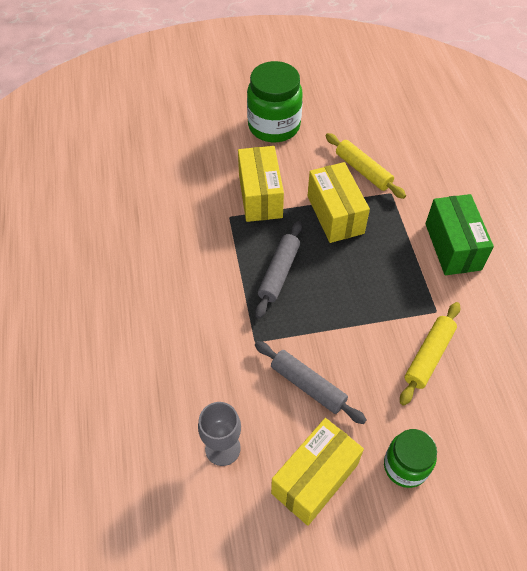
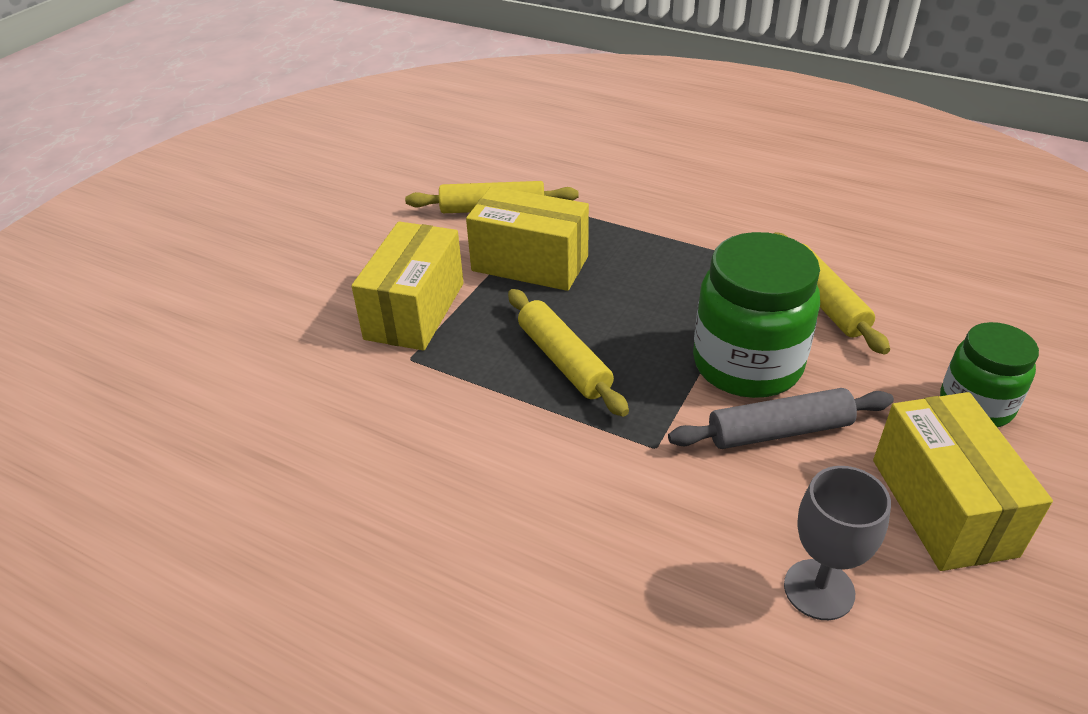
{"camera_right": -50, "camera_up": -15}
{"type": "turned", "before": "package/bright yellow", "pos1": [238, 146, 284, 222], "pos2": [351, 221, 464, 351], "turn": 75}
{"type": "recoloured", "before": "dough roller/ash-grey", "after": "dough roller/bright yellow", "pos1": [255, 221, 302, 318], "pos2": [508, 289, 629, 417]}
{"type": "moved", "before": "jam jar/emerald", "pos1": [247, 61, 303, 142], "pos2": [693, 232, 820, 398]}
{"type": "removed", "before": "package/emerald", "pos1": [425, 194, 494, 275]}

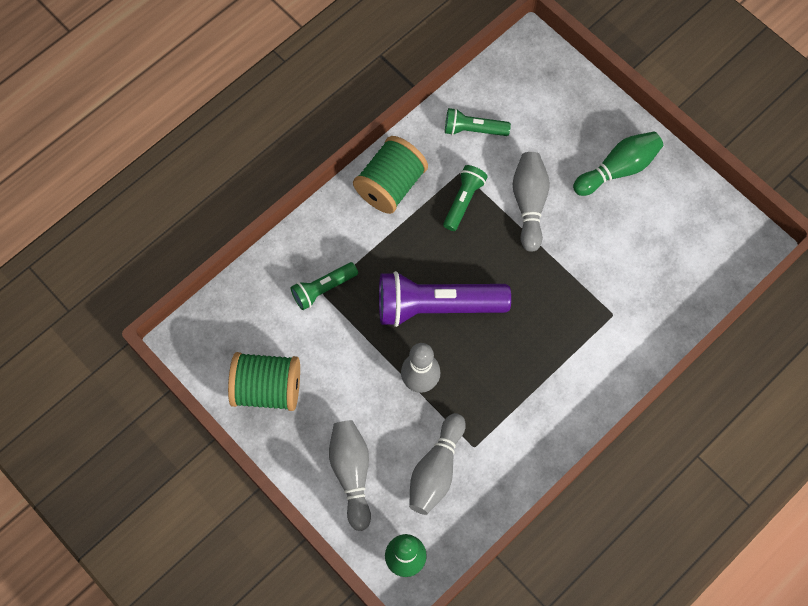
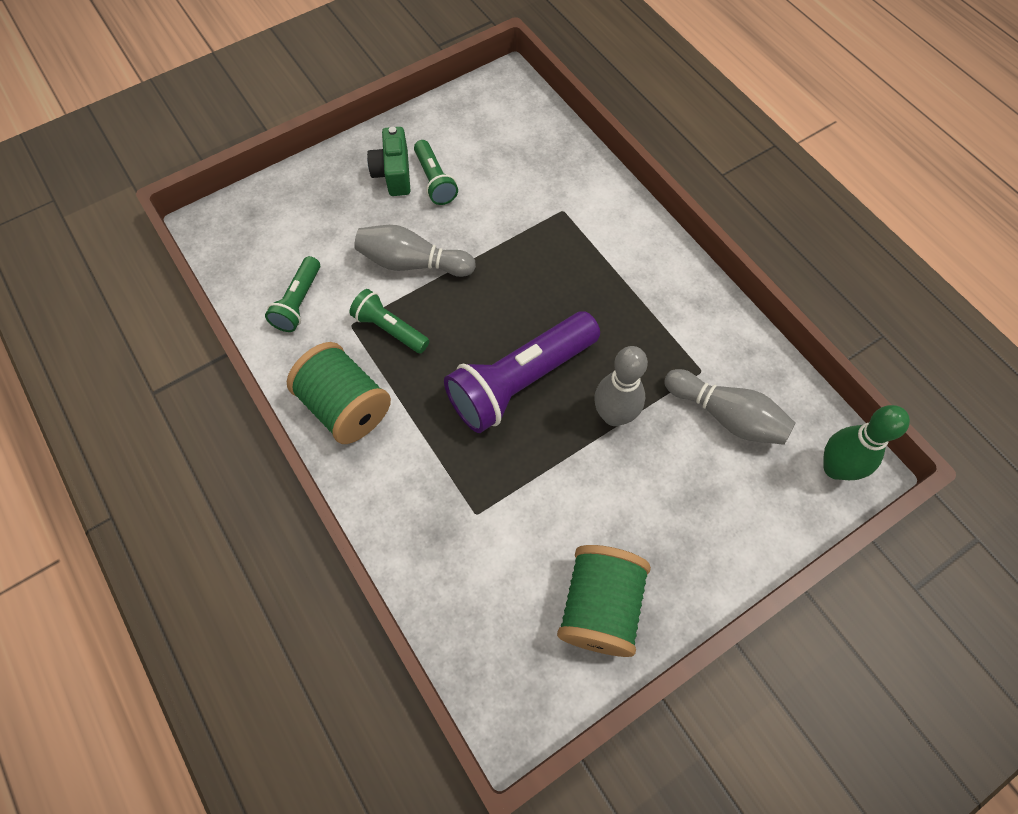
{"camera_right": -80, "camera_up": -5}
{"type": "replaced", "before": "tenpin/emerald", "after": "camera/emerald", "pos1": [573, 131, 663, 196], "pos2": [367, 127, 411, 196]}
{"type": "moved", "before": "pocket torch/emerald", "pos1": [291, 262, 358, 310], "pos2": [414, 140, 458, 205]}
{"type": "turned", "before": "pocket torch/violet", "pos1": [379, 271, 511, 327], "pos2": [444, 311, 600, 433], "turn": 45}
{"type": "removed", "before": "tenpin/ash-grey", "pos1": [329, 420, 371, 531]}

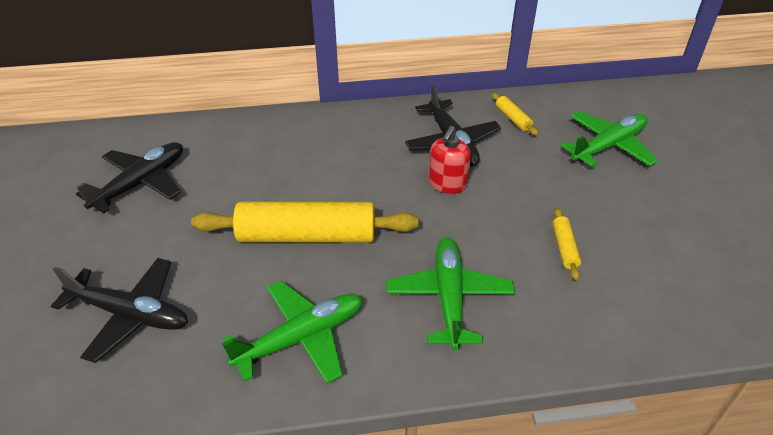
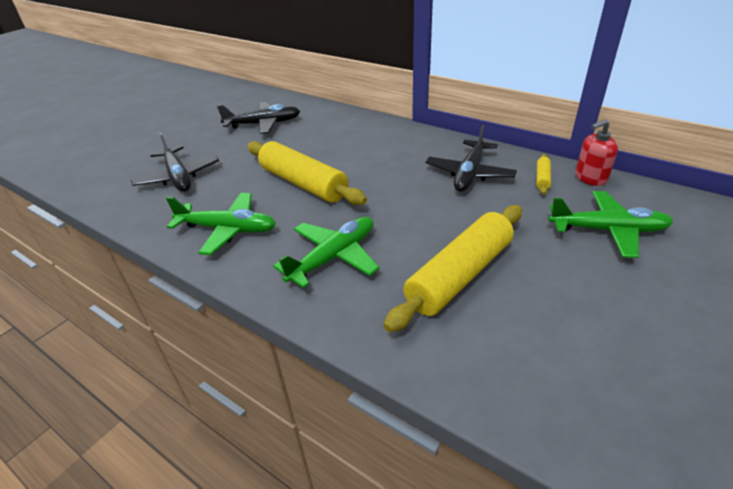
{"camera_right": 45, "camera_up": -5}
{"type": "resized", "before": "dough roller/bright yellow", "pos1": [553, 208, 581, 280], "pos2": [383, 205, 522, 332], "scale": 2.37}
{"type": "moved", "before": "soap pump/red", "pos1": [429, 126, 471, 194], "pos2": [575, 119, 618, 186]}

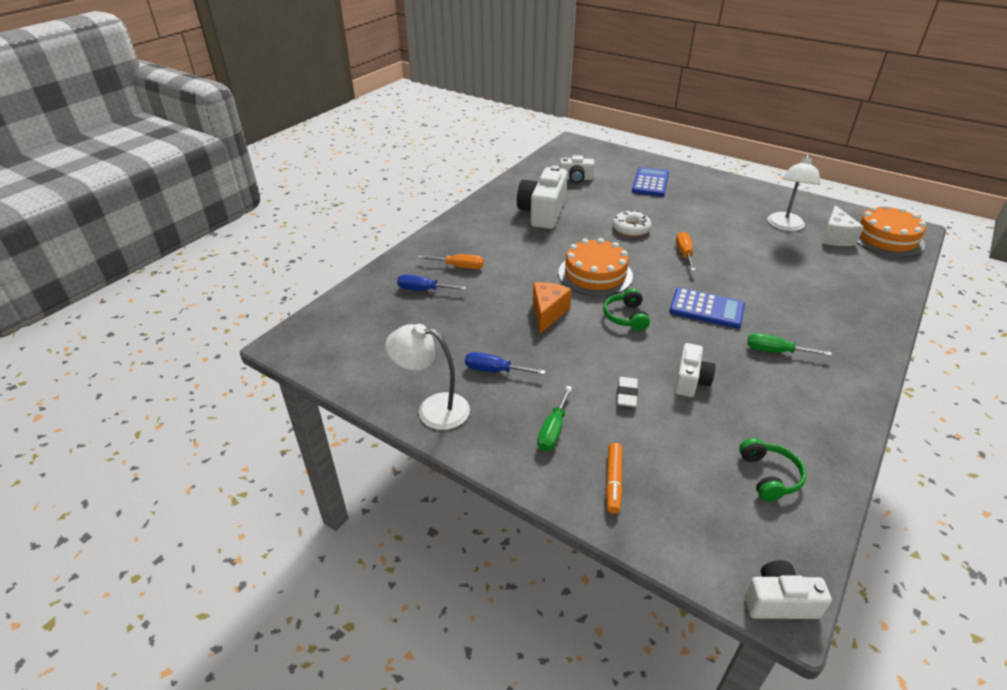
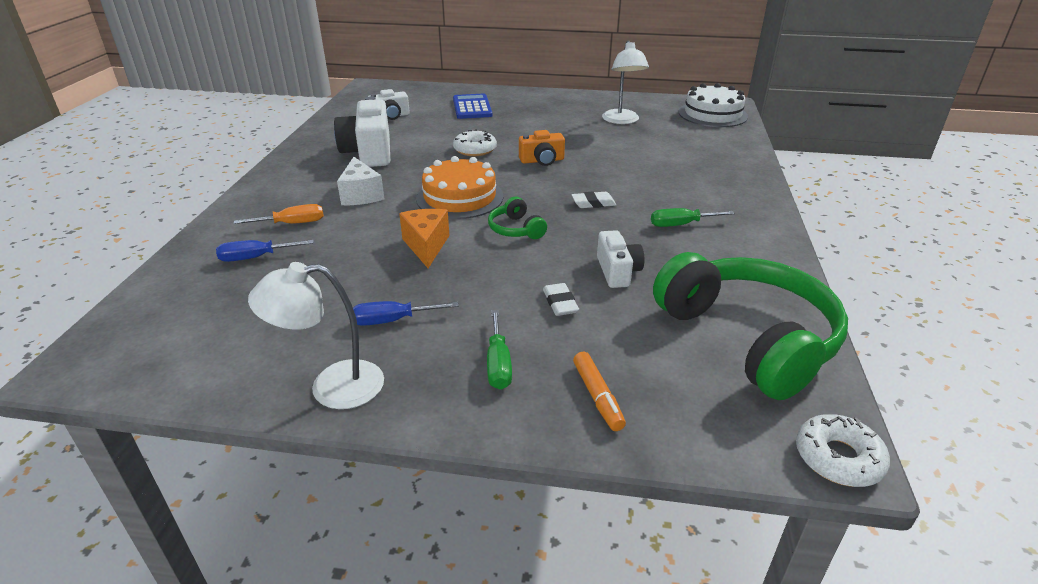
{"camera_right": -25, "camera_up": -5}
{"type": "moved", "before": "cheese/white", "pos1": [821, 205, 864, 246], "pos2": [337, 157, 384, 205]}
{"type": "replaced", "before": "flat screwdriver/orange-coloured", "after": "camera/orange-coloured", "pos1": [676, 232, 696, 271], "pos2": [519, 130, 565, 166]}
{"type": "replaced", "before": "adding machine/royal blue", "after": "gum eraser/white", "pos1": [669, 288, 745, 329], "pos2": [572, 192, 616, 208]}
{"type": "resized", "before": "headset/emerald", "pos1": [739, 438, 806, 501], "pos2": [653, 252, 848, 400], "scale": 2.36}
{"type": "recoloured", "before": "cake/orange-coloured", "after": "cake/white", "pos1": [857, 204, 926, 257], "pos2": [679, 83, 748, 127]}
{"type": "replaced", "before": "camera/white", "after": "glazed donut/white", "pos1": [744, 560, 832, 619], "pos2": [796, 414, 890, 487]}

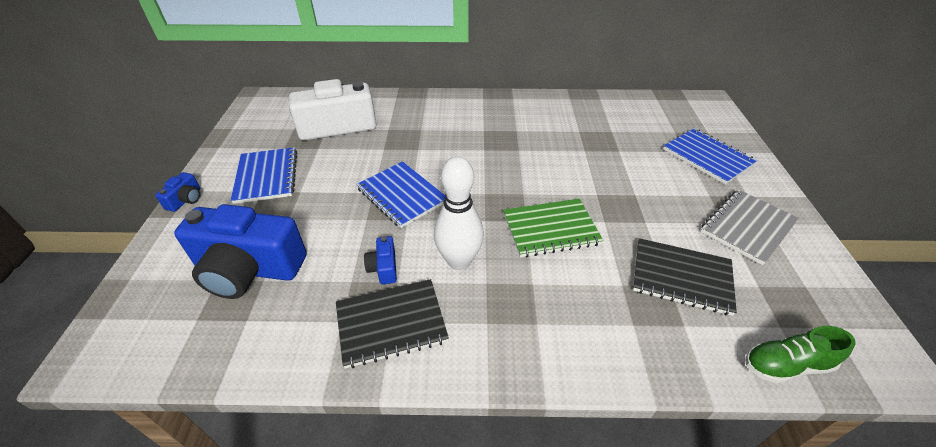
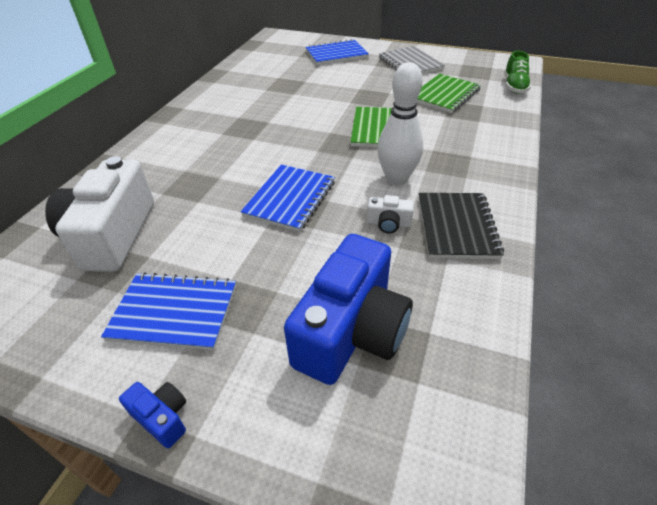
{"camera_right": -70, "camera_up": 0}
{"type": "turned", "before": "notebook/royal blue", "pos1": [356, 161, 445, 228], "pos2": [241, 165, 335, 232], "turn": -45}
{"type": "recoloured", "before": "camera/royal blue", "after": "camera/white", "pos1": [364, 236, 397, 284], "pos2": [367, 195, 414, 233]}
{"type": "recoloured", "before": "notebook/jet-black", "after": "notebook/emerald", "pos1": [633, 238, 737, 316], "pos2": [416, 74, 481, 113]}

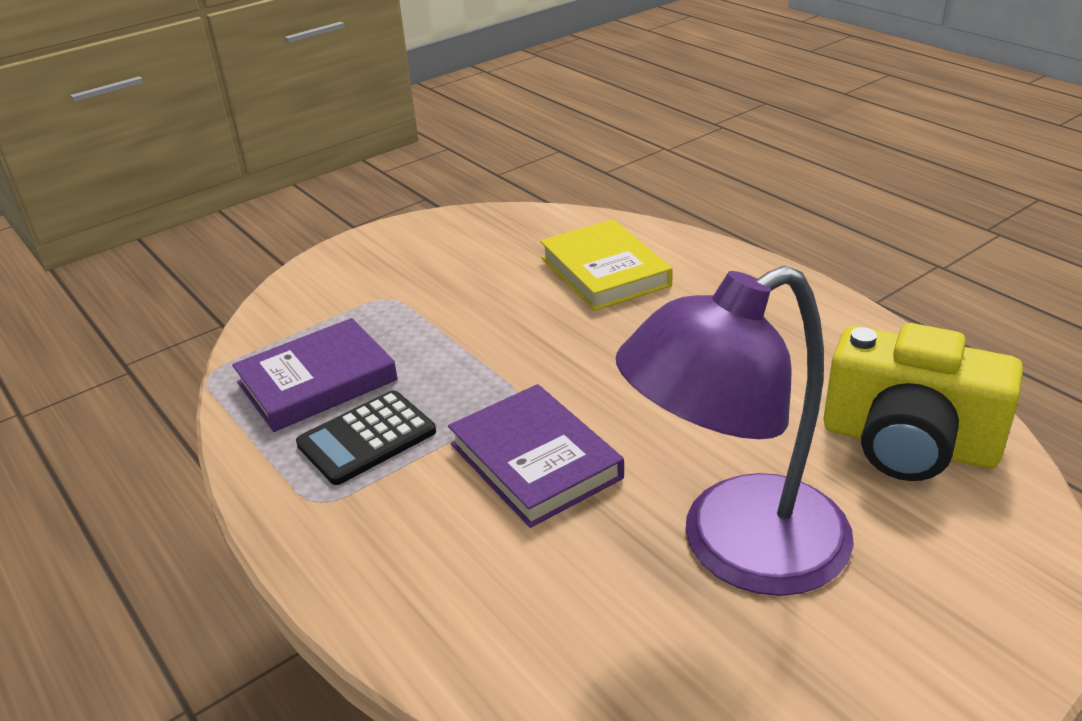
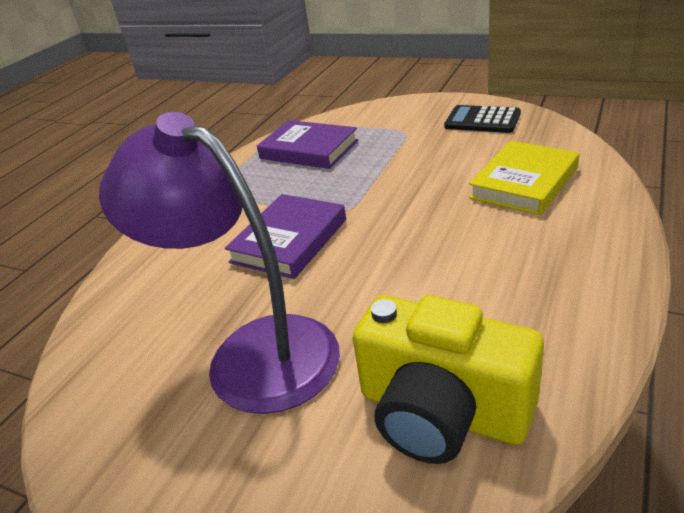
{"camera_right": 65, "camera_up": 0}
{"type": "turned", "before": "camera/bright yellow", "pos1": [823, 323, 1023, 481], "pos2": [353, 295, 544, 464], "turn": -60}
{"type": "moved", "before": "adding machine/jet-black", "pos1": [296, 390, 436, 485], "pos2": [444, 105, 521, 133]}

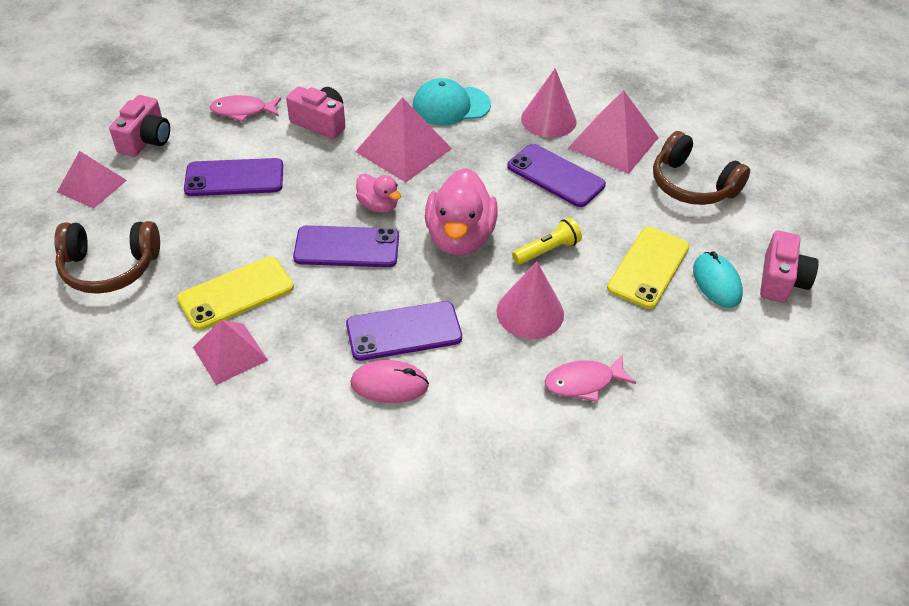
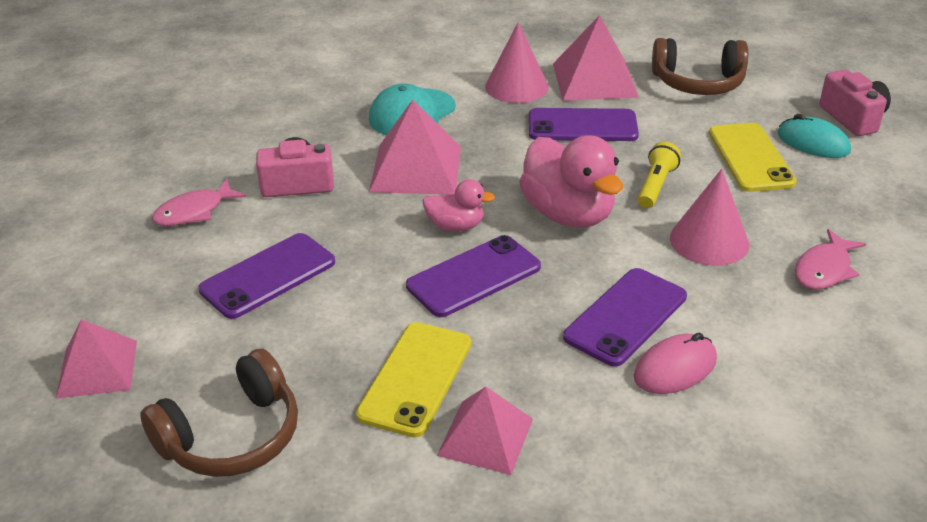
{"camera_right": -35, "camera_up": -10}
{"type": "removed", "before": "camera/rosy", "pos1": [109, 95, 170, 157]}

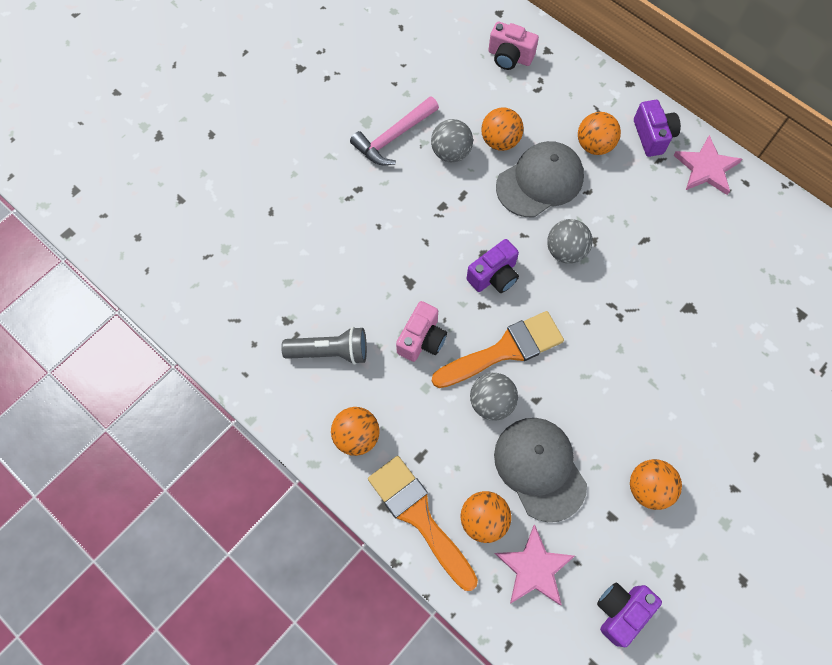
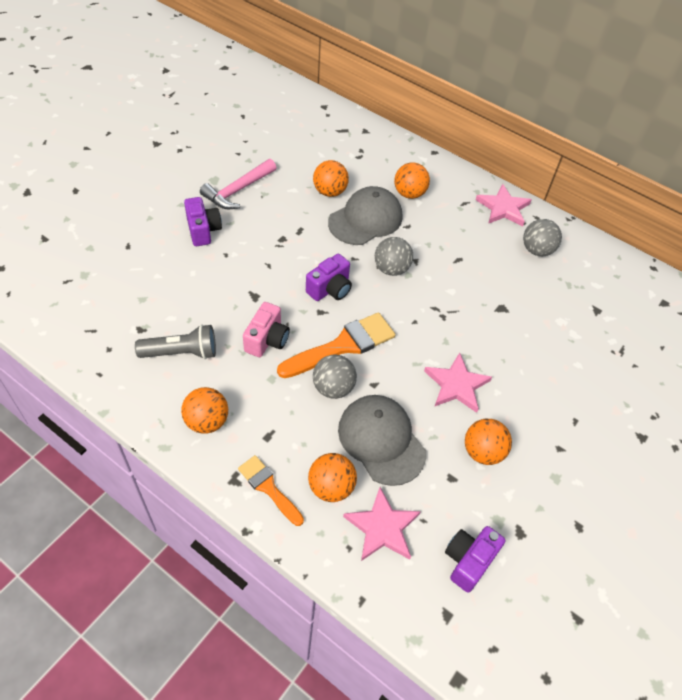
{"camera_right": -10, "camera_up": -15}
{"type": "moved", "before": "camera/violet", "pos1": [634, 100, 681, 157], "pos2": [184, 197, 222, 246]}
{"type": "resized", "before": "paint brush/orange-coloured", "pos1": [368, 456, 478, 591], "pos2": [238, 455, 304, 526], "scale": 0.6}
{"type": "added", "after": "star/rosy", "pos2": [424, 352, 492, 413]}
{"type": "moved", "before": "sphere/ash-grey", "pos1": [431, 119, 473, 162], "pos2": [523, 219, 562, 256]}
{"type": "removed", "before": "camera/rosy", "pos1": [488, 21, 539, 70]}

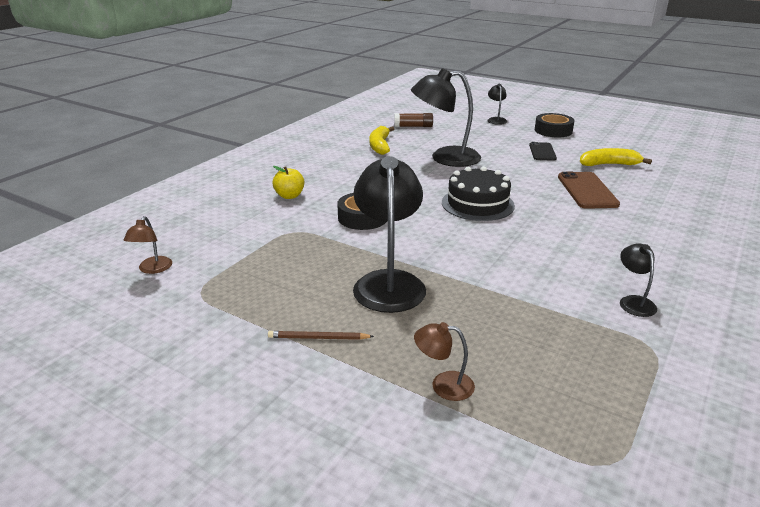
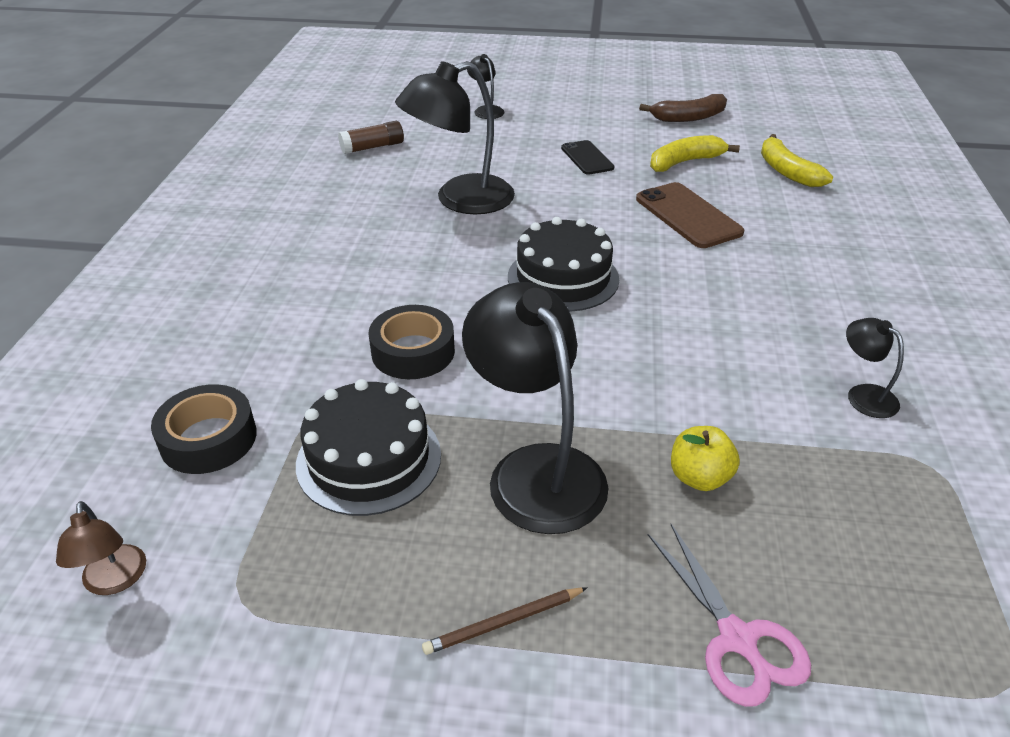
{"camera_right": -25, "camera_up": 10}
{"type": "moved", "before": "roll of tape/jet-black", "pos1": [535, 113, 575, 137], "pos2": [151, 384, 257, 474]}
{"type": "added", "after": "cake/jet-black", "pos2": [296, 379, 441, 516]}
{"type": "added", "after": "toy banana/dark brown", "pos2": [639, 94, 727, 122]}
{"type": "replaced", "before": "reading lamp/dark brown", "after": "pair of scissors/rosy", "pos1": [414, 322, 475, 401], "pos2": [648, 524, 811, 707]}
{"type": "moved", "before": "apple/bright yellow", "pos1": [272, 166, 304, 199], "pos2": [671, 426, 740, 491]}
{"type": "moved", "before": "toy banana/bright yellow", "pos1": [370, 126, 394, 155], "pos2": [761, 134, 833, 187]}

